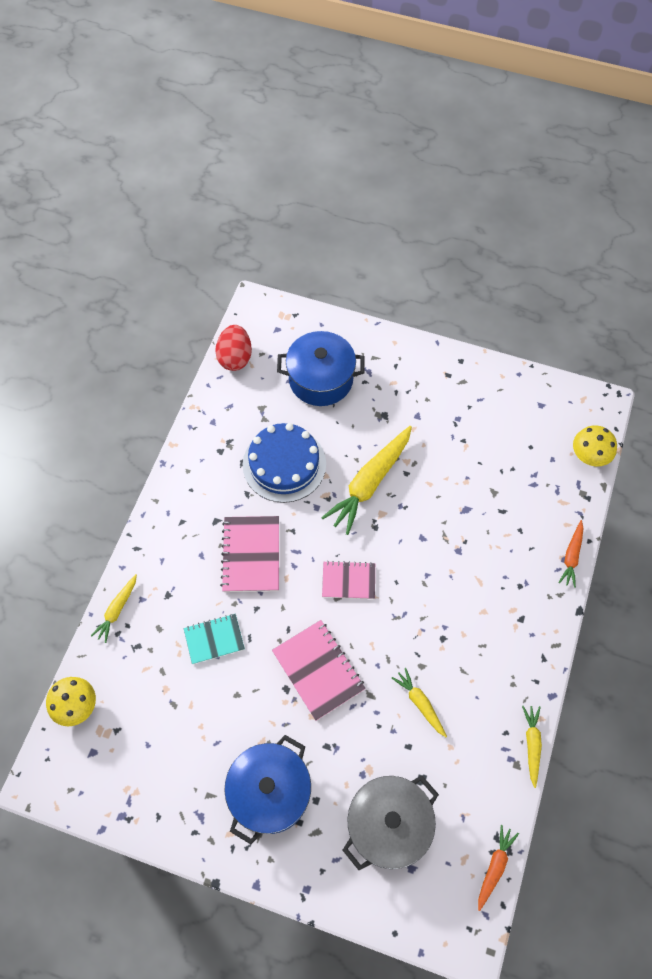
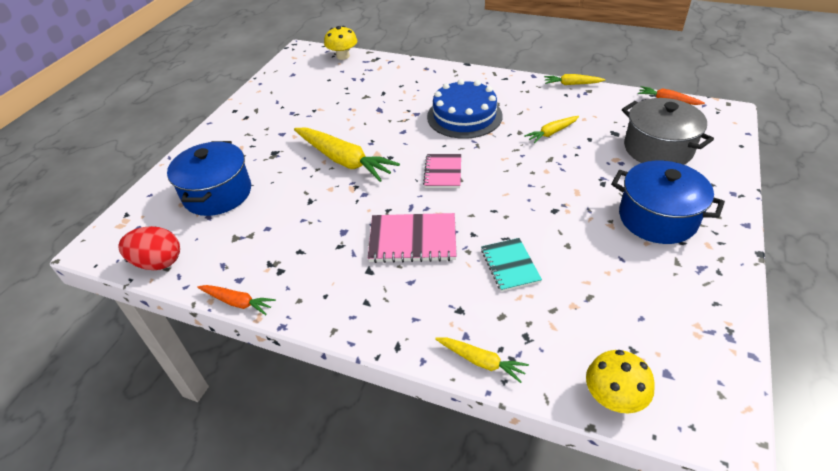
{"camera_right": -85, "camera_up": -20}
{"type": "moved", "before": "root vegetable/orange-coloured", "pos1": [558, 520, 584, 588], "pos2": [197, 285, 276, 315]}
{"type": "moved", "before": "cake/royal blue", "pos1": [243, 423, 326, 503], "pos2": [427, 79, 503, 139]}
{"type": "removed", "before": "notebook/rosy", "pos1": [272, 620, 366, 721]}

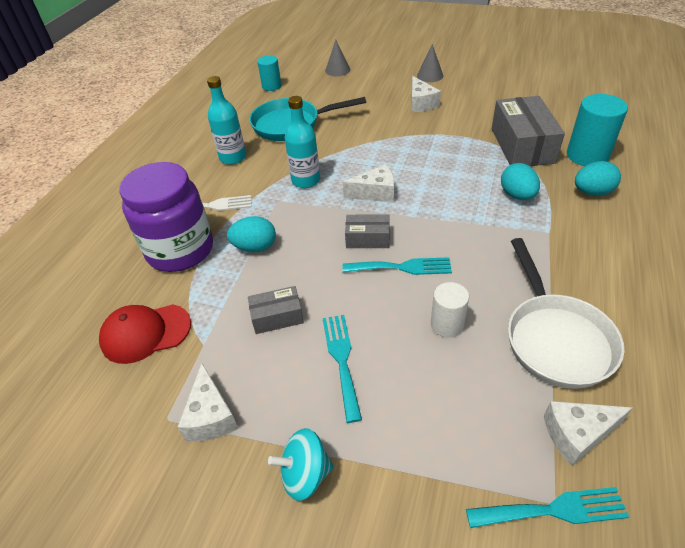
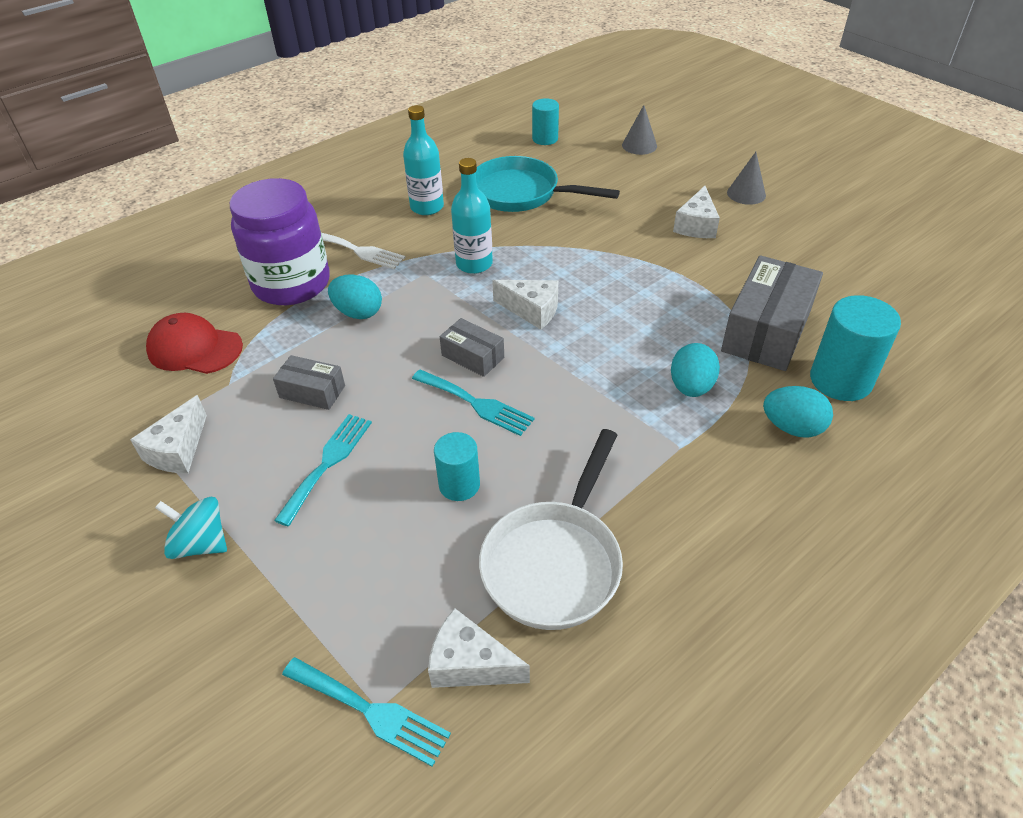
{"camera_right": 30, "camera_up": 0}
{"type": "recoloured", "before": "cylinder/white", "after": "cylinder/aqua", "pos1": [431, 282, 469, 338], "pos2": [434, 432, 480, 501]}

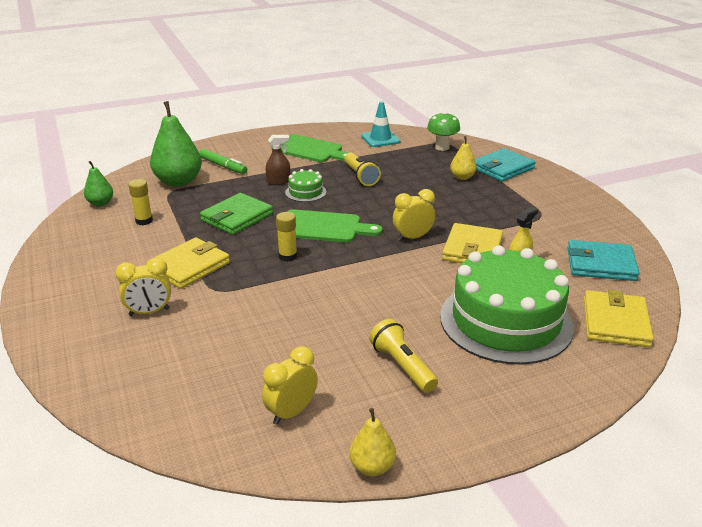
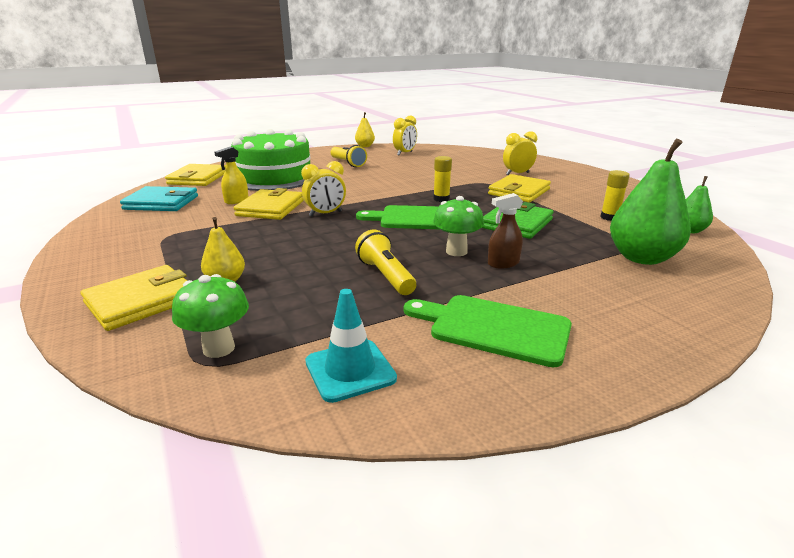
{"camera_right": 175, "camera_up": -5}
{"type": "recoloured", "before": "wallet/aqua", "after": "wallet/bright yellow", "pos1": [475, 148, 536, 182], "pos2": [81, 265, 187, 331]}
{"type": "replaced", "before": "cake/emerald", "after": "mushroom/emerald", "pos1": [285, 169, 326, 202], "pos2": [433, 196, 484, 256]}
{"type": "removed", "before": "marker pen/emerald", "pos1": [199, 149, 247, 174]}

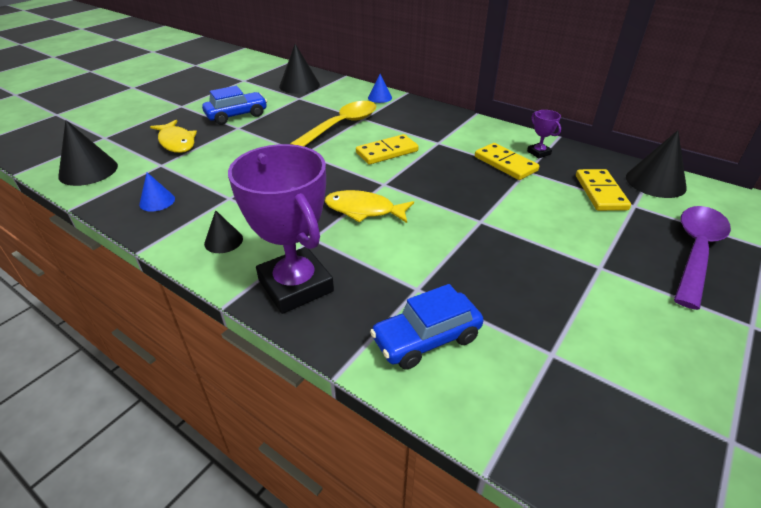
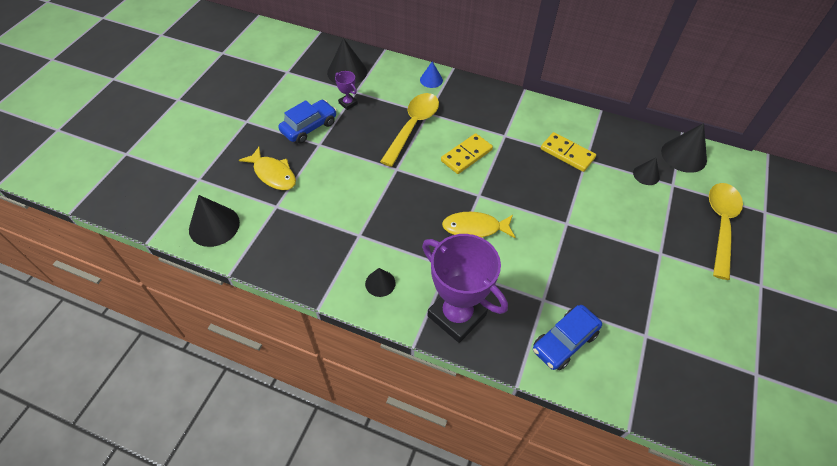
{"camera_right": -15, "camera_up": 15}
{"type": "moved", "before": "prize cup/violet", "pos1": [527, 110, 561, 158], "pos2": [335, 71, 358, 110]}
{"type": "replaced", "before": "domino piece/bright yellow", "after": "cone/jet-black", "pos1": [576, 169, 631, 211], "pos2": [633, 158, 660, 185]}
{"type": "recoloured", "before": "spoon/violet", "after": "spoon/bright yellow", "pos1": [674, 206, 731, 310], "pos2": [709, 183, 743, 280]}
{"type": "removed", "before": "cone/royal blue", "pos1": [139, 172, 175, 212]}

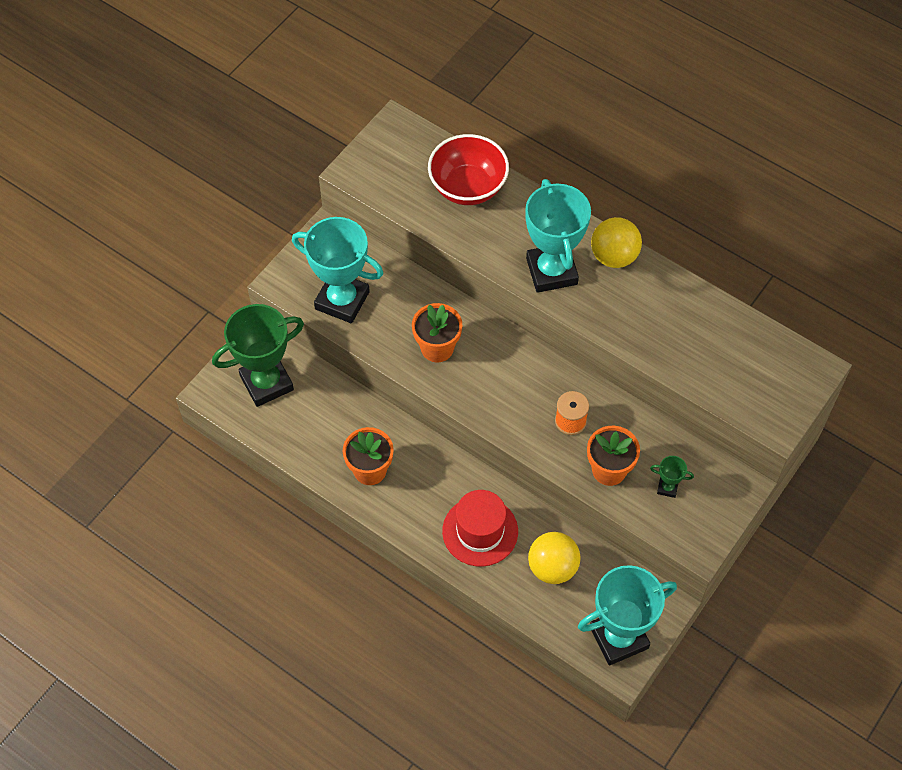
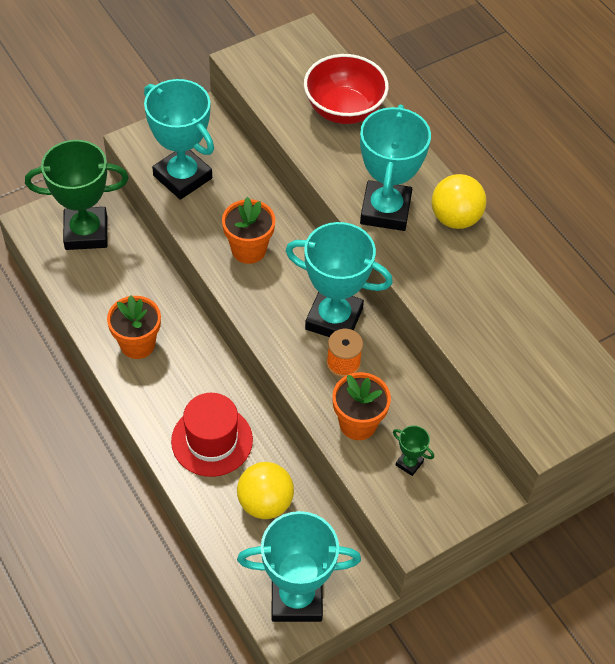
{"camera_right": 20, "camera_up": -5}
{"type": "added", "after": "prize cup/aqua", "pos2": [285, 222, 393, 337]}

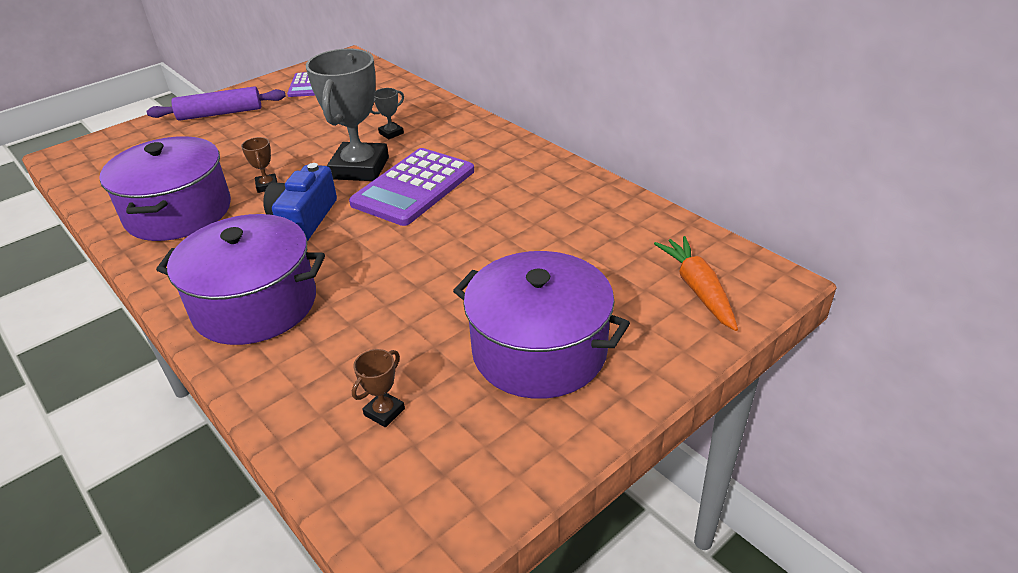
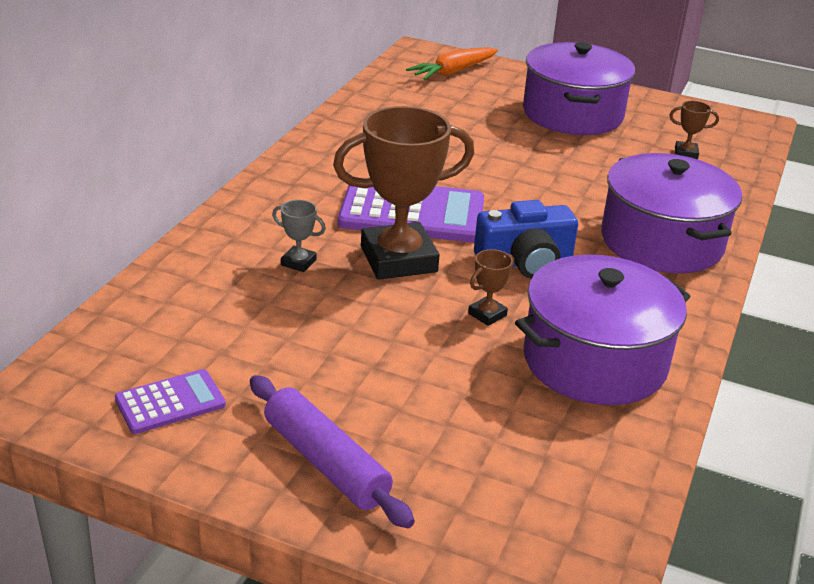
{"camera_right": -120, "camera_up": -5}
{"type": "recoloured", "before": "prize cup/ash-grey", "after": "prize cup/dark brown", "pos1": [306, 49, 389, 181], "pos2": [333, 106, 474, 279]}

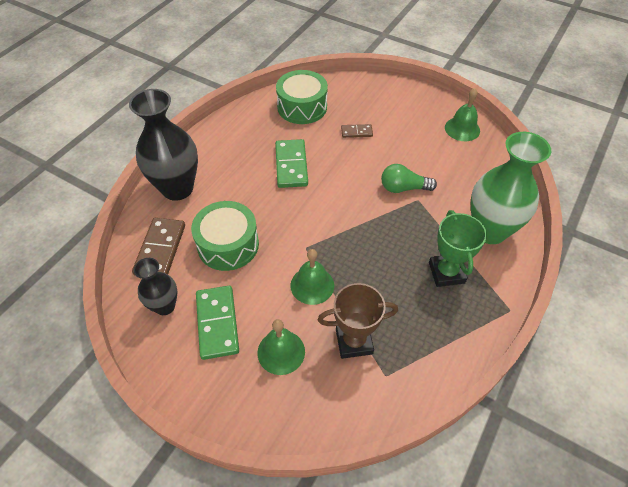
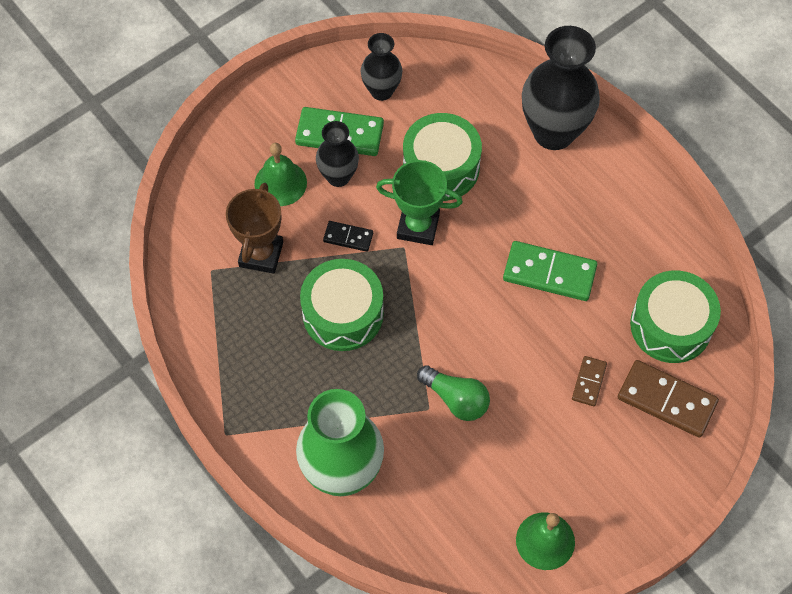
{"camera_right": 110, "camera_up": 10}
{"type": "added", "after": "snare drum/emerald", "pos2": [300, 259, 384, 351]}
{"type": "added", "after": "tall vase/jet-black", "pos2": [316, 121, 359, 187]}
{"type": "replaced", "before": "hand bell/emerald", "after": "domino piece/jet-black", "pos1": [290, 249, 334, 305], "pos2": [323, 221, 373, 252]}
{"type": "moved", "before": "prize cup/emerald", "pos1": [429, 210, 487, 287], "pos2": [376, 160, 463, 245]}
{"type": "turned", "before": "lightbulb/emerald", "pos1": [381, 164, 437, 193], "pos2": [417, 365, 490, 421], "turn": 105}
{"type": "moved", "before": "domino piece/dark brown", "pos1": [132, 218, 185, 276], "pos2": [618, 360, 719, 438]}

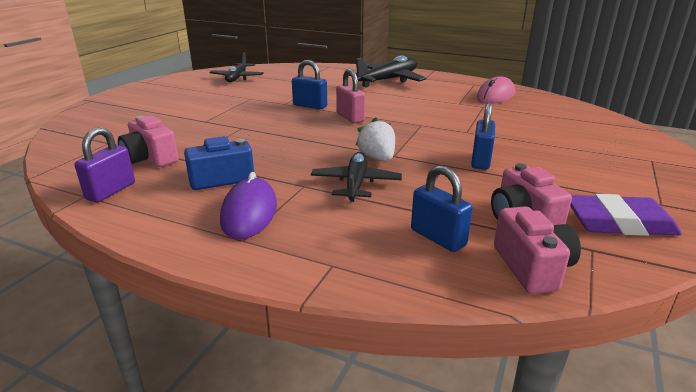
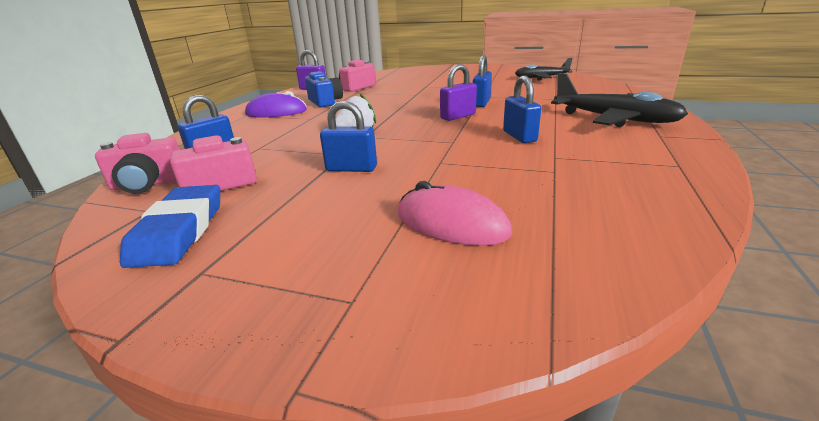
{"camera_right": 85, "camera_up": 0}
{"type": "recoloured", "before": "gum eraser/violet", "after": "gum eraser/royal blue", "pos1": [570, 194, 682, 236], "pos2": [120, 185, 220, 268]}
{"type": "moved", "before": "PC mouse/rosy", "pos1": [477, 76, 515, 104], "pos2": [398, 181, 512, 246]}
{"type": "recoloured", "before": "padlock/rosy", "after": "padlock/violet", "pos1": [336, 69, 365, 123], "pos2": [440, 64, 477, 121]}
{"type": "added", "after": "padlock/royal blue", "pos2": [503, 76, 541, 143]}
{"type": "removed", "before": "toy plane/jet-black", "pos1": [311, 152, 402, 202]}

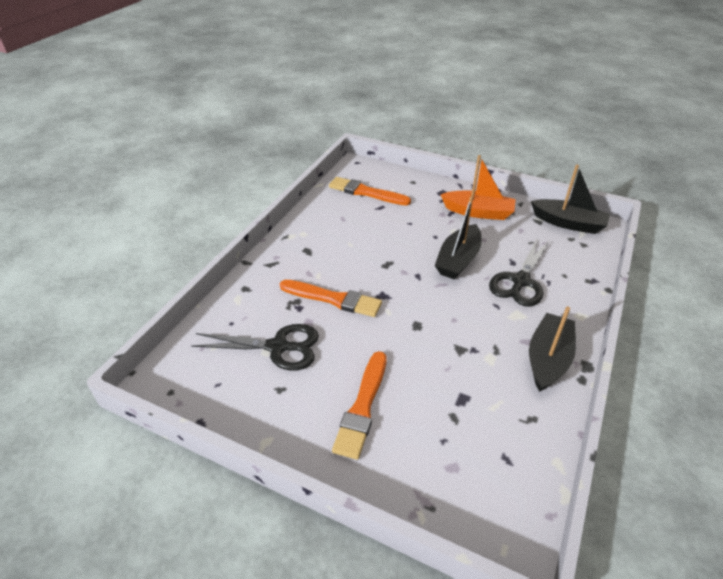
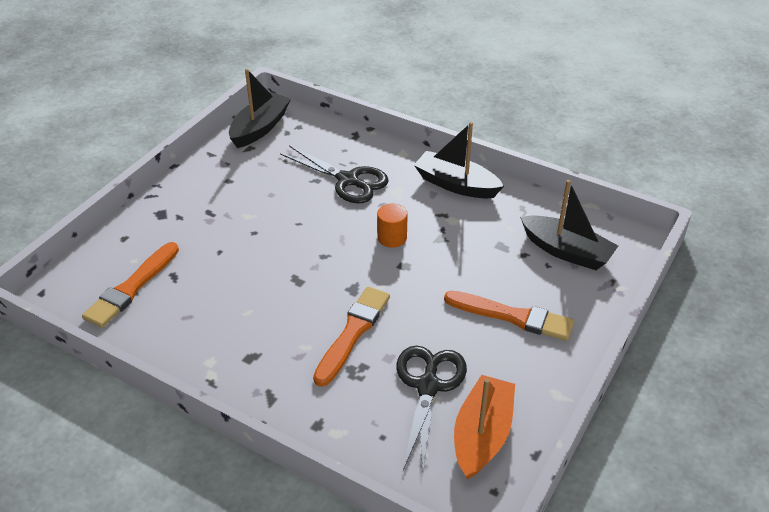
{"camera_right": -85, "camera_up": 0}
{"type": "added", "after": "cylinder/orange-coloured", "pos2": [377, 204, 408, 248]}
{"type": "moved", "before": "boat/orange-coloured", "pos1": [440, 155, 516, 220], "pos2": [454, 375, 515, 480]}
{"type": "moved", "before": "boat/jet-black", "pos1": [435, 197, 482, 280], "pos2": [520, 180, 618, 270]}

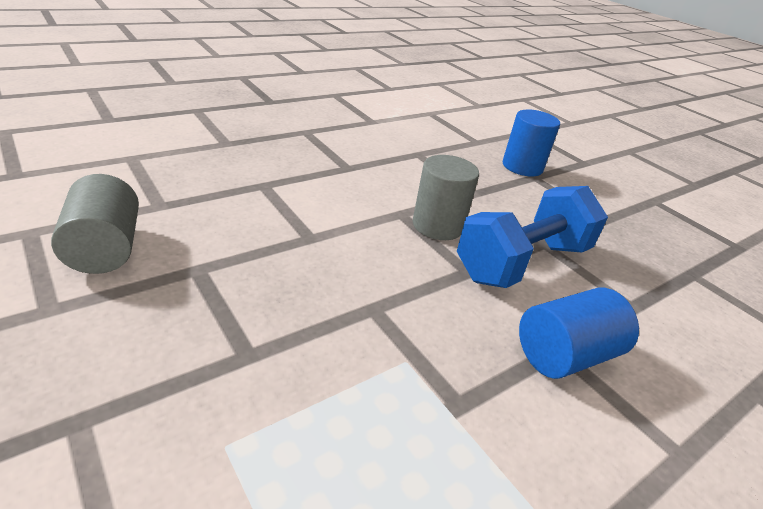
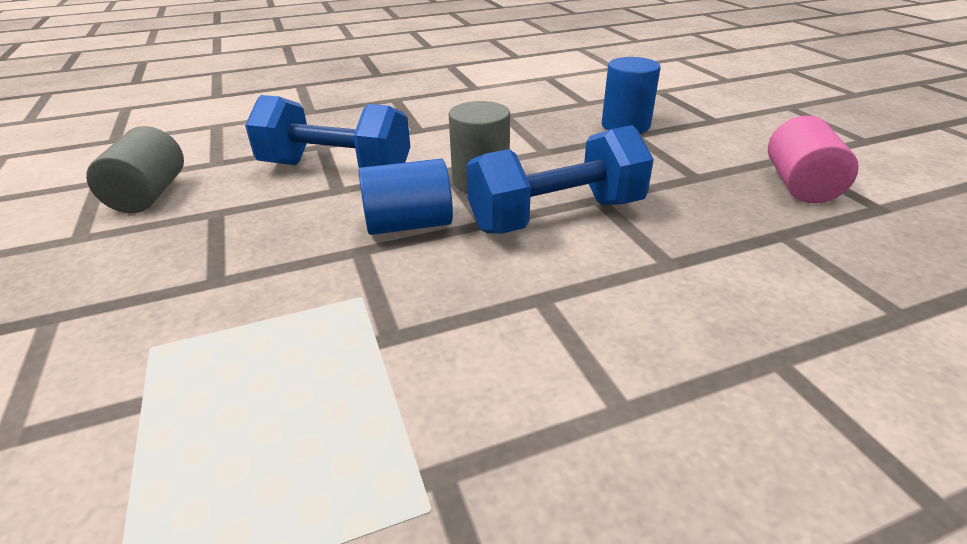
{"camera_right": 20, "camera_up": 0}
{"type": "added", "after": "free weight/royal blue", "pos2": [245, 95, 410, 168]}
{"type": "moved", "before": "cylinder/royal blue", "pos1": [519, 287, 639, 379], "pos2": [359, 159, 453, 235]}
{"type": "added", "after": "cylinder/rosy", "pos2": [768, 116, 859, 203]}

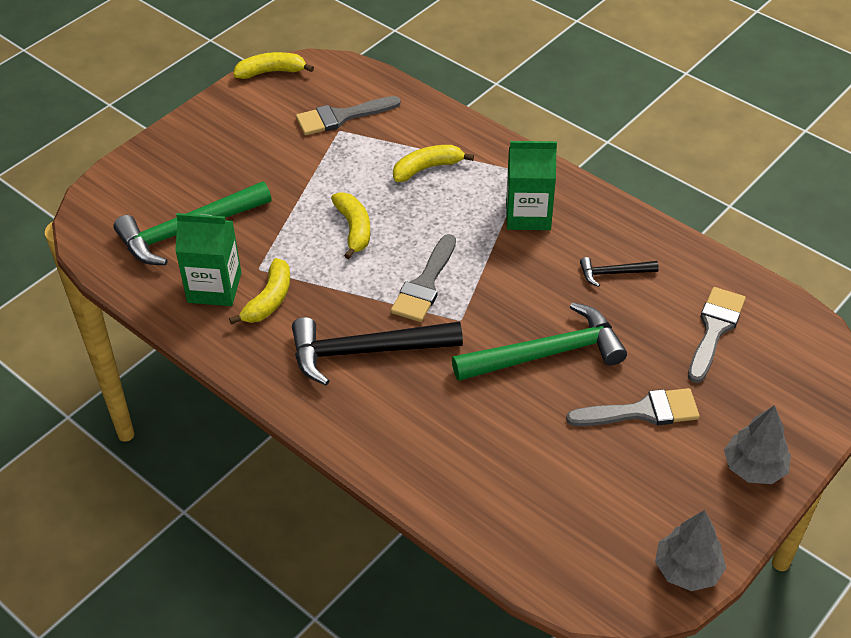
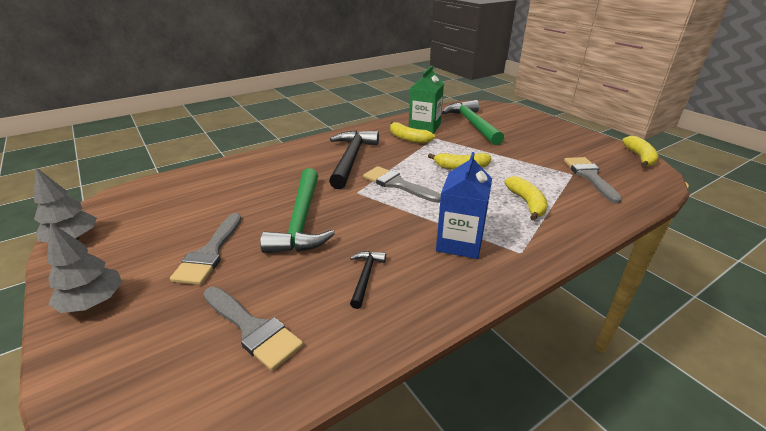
{"camera_right": 105, "camera_up": -15}
{"type": "recoloured", "before": "carton/emerald", "after": "carton/royal blue", "pos1": [506, 141, 557, 230], "pos2": [436, 152, 492, 259]}

